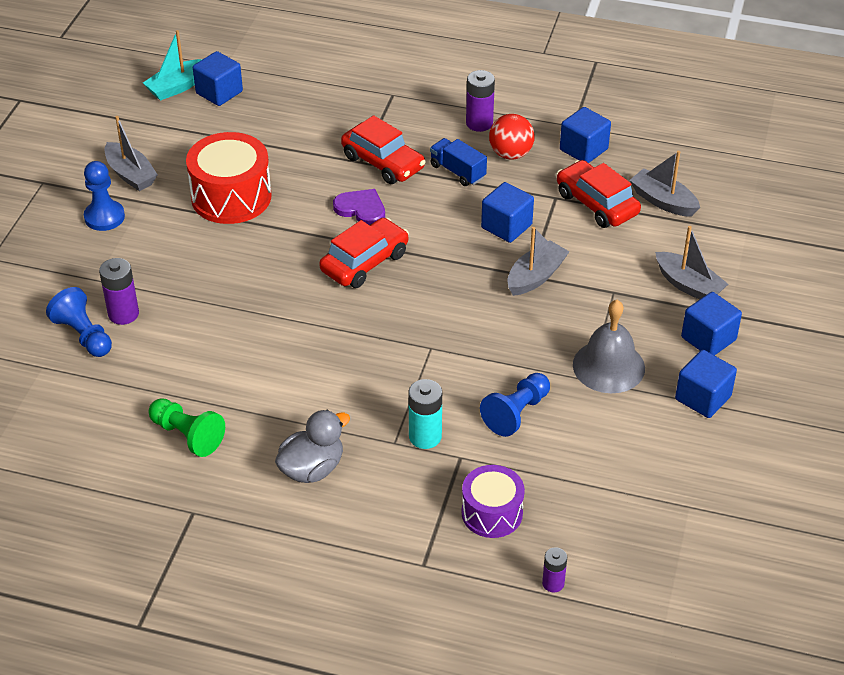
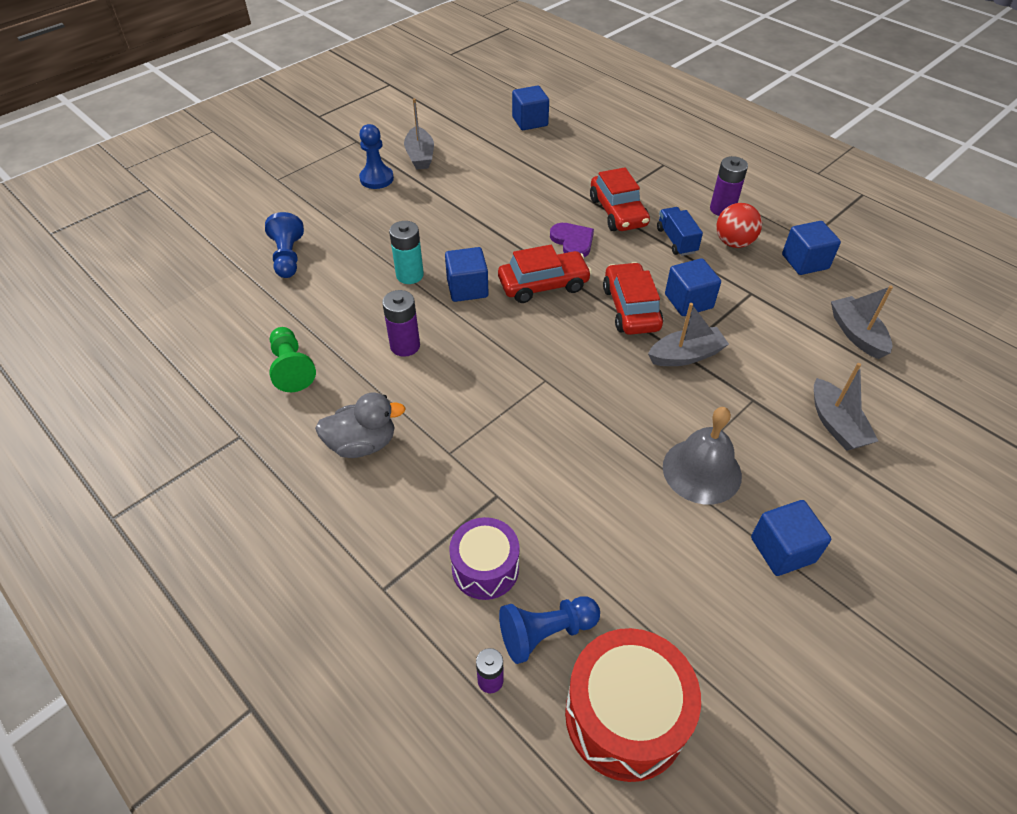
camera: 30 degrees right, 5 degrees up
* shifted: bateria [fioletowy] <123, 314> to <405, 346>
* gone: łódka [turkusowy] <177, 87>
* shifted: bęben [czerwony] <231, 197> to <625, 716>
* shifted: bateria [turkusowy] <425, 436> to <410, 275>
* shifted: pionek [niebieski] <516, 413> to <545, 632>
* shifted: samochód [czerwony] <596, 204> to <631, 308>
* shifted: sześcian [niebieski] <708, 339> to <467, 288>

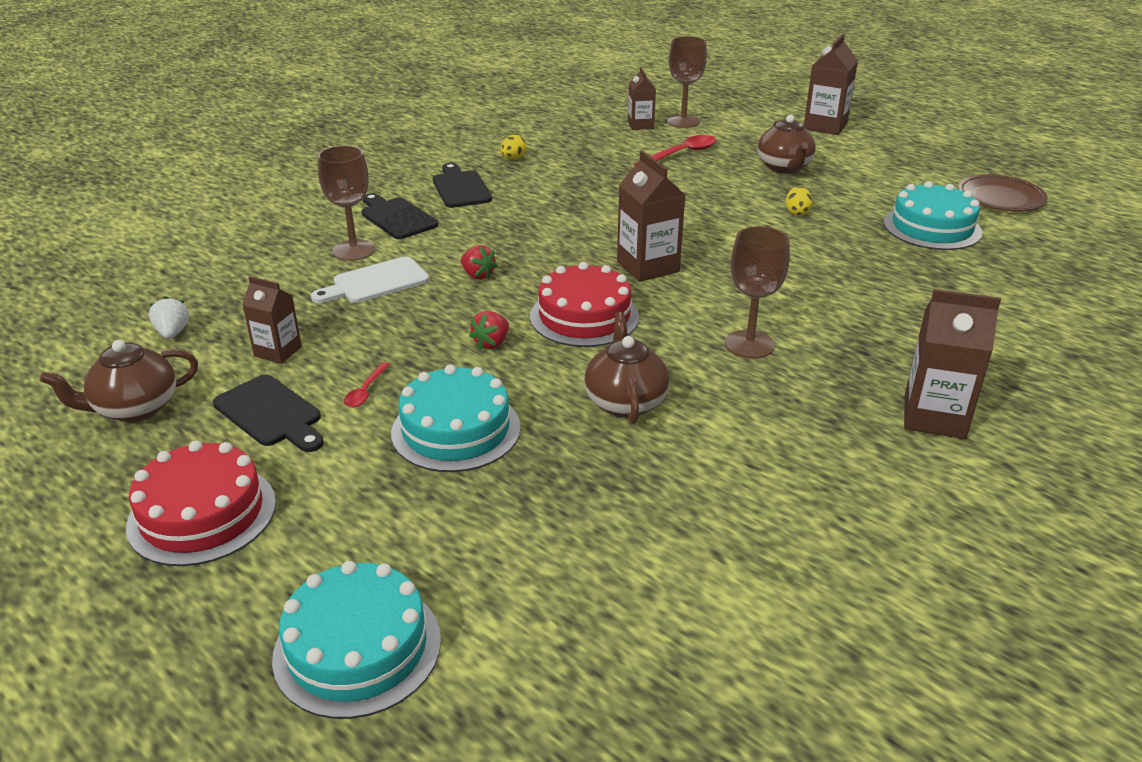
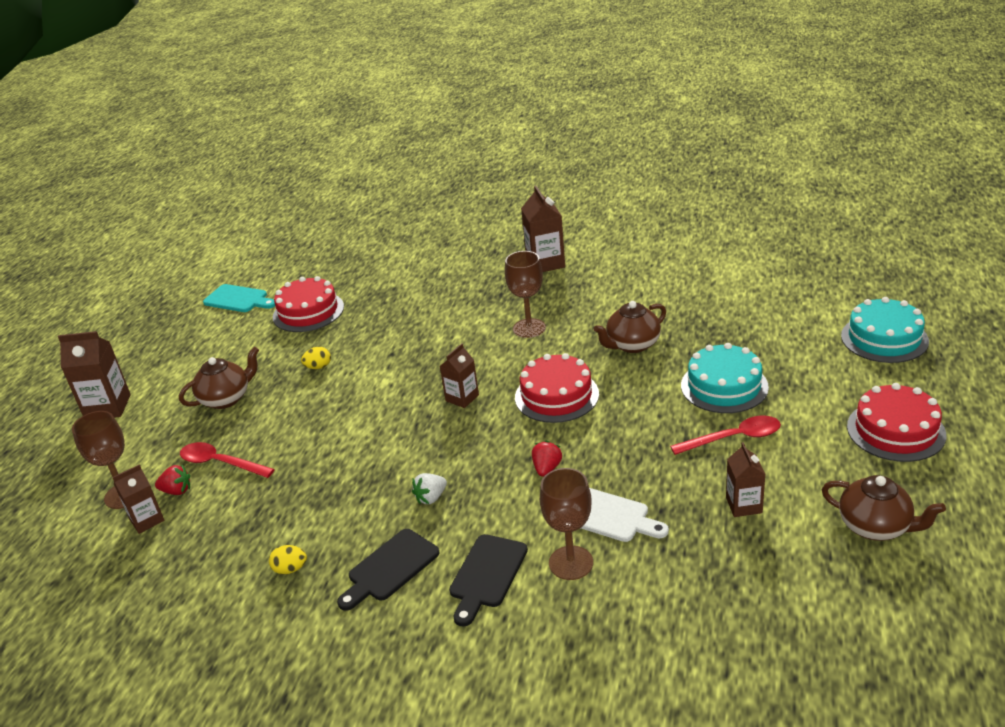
camera: 115 degrees left, 0 degrees up
* shifted: truskawka [biały] <173, 333> to <431, 498>
* gone: deska do krojenia [czarny] <271, 413>
* scaled: łyżka [czerwony] <365, 391> = <733, 438> x1.82
* shifted: truskawka [czerwony] <491, 343> to <177, 491>
* scaled: karton mleka [brązowy] <648, 266> = <462, 398> x0.63
* repainted: tort [turkusowy] <932, 227> to tort [czerwony] <308, 312>
* swapped: talerz [brązowy] <1000, 198> to deska do krojenia [turkusowy] <238, 299>

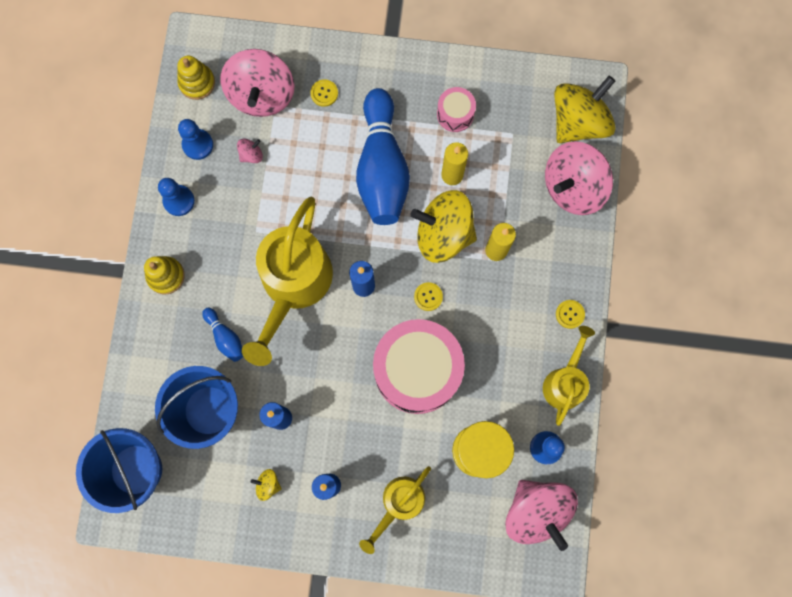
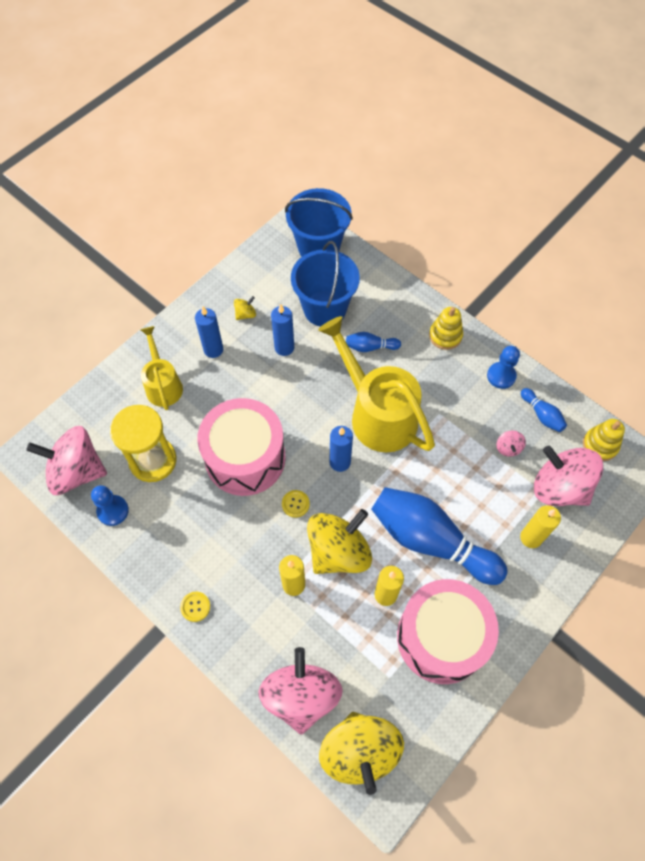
camera: 125 degrees right, 15 degrees down
* swapped: pionek [niebieski] <198, 145> to kręgiel [niebieski] <542, 415>
* swapped: guzik [żółty] <324, 93> to świeca [żółty] <531, 538>
* scaled: bęben [różowy] <455, 114> = <441, 637> x2.20
* gone: konewka [żółty] <565, 381>

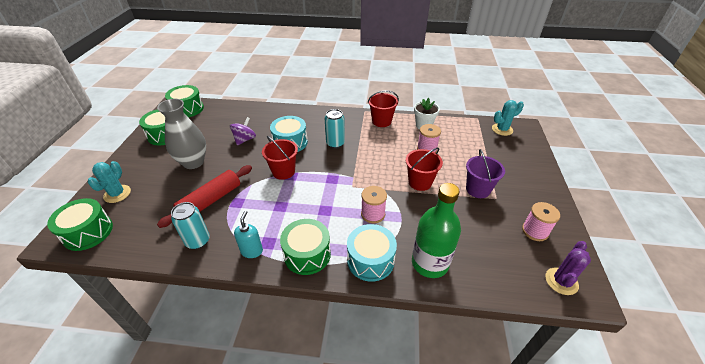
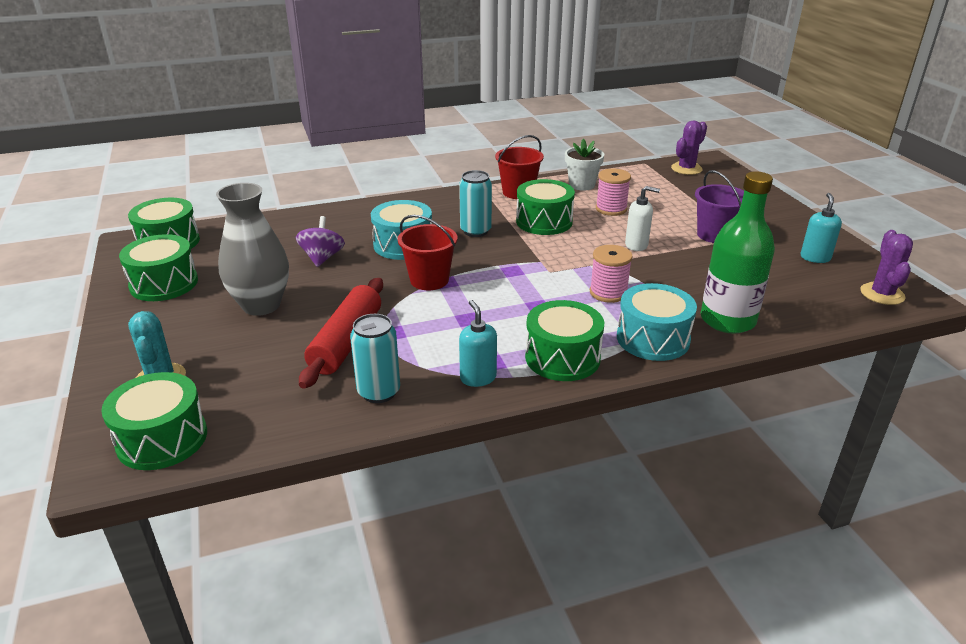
camera: 25 degrees left, 10 degrees down
* swapped: wiadro [czerwony] <420, 182> to dozownik mydła [biały] <636, 245>
* repainted: kaktus [turkusowy] <502, 129> to kaktus [fioletowy] <686, 169>
* swapped: szpulka [różowy] <535, 231> to dozownik mydła [turkusowy] <815, 258>
* new: bęben [zielony] <544, 222>

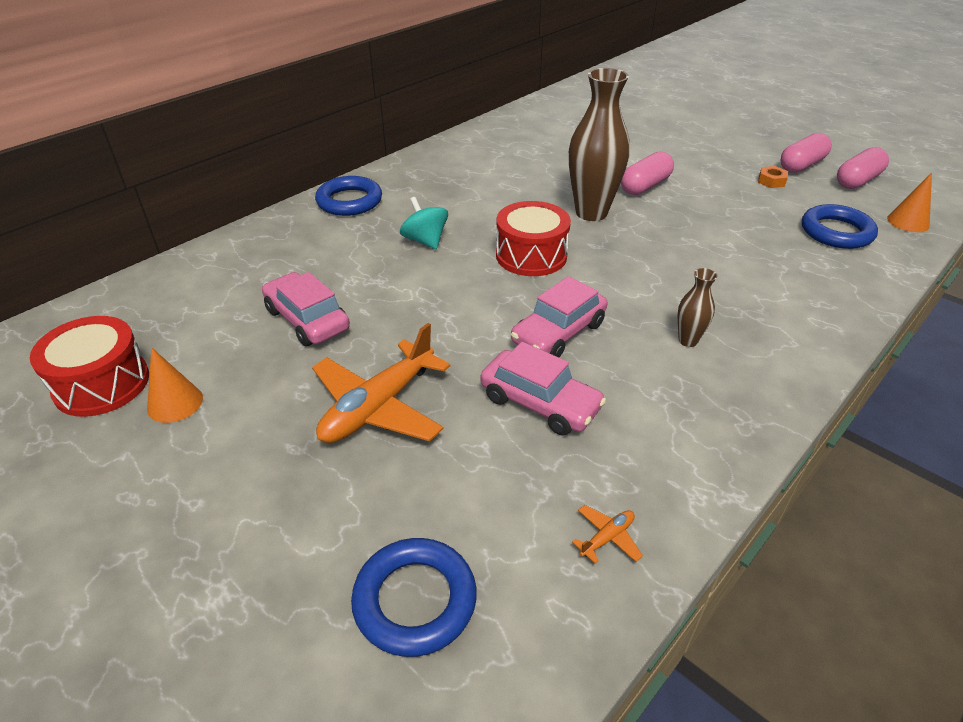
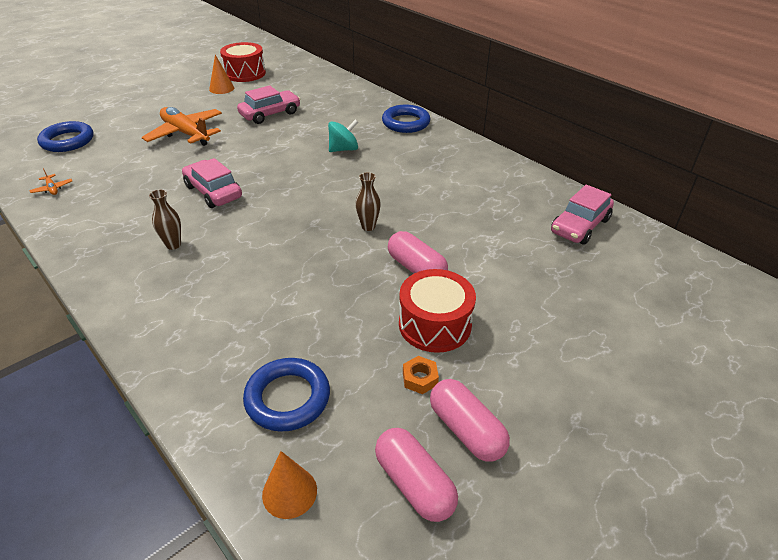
camera: 95 degrees right, 0 degrees up
* shifted: samochód [różowy] <540, 403> to <580, 226>
* shifted: bęben [czerwony] <531, 255> to <434, 324>
* scaled: wazon [brązowy] <591, 213> = <368, 227> x0.47

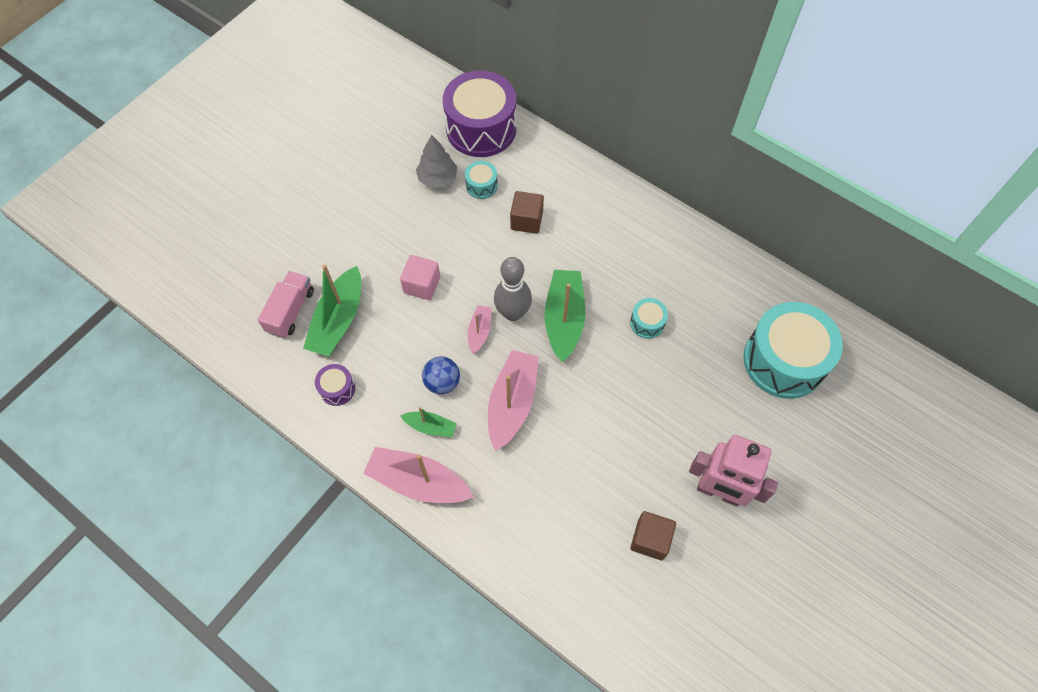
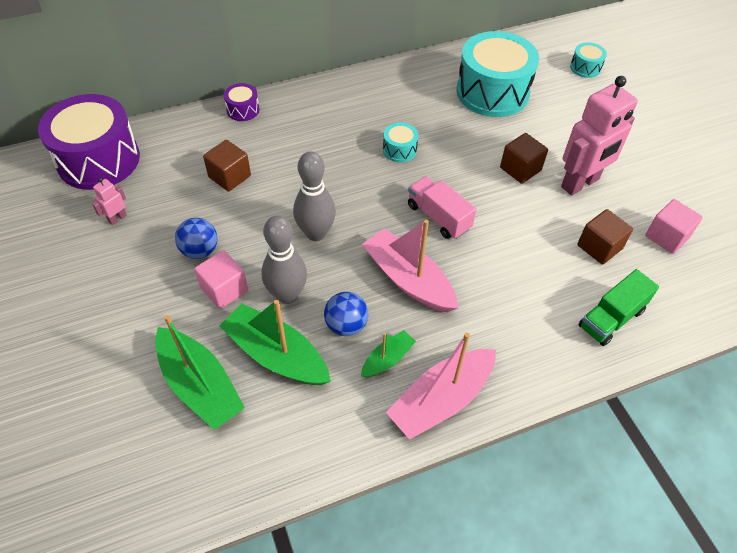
camera: 60 degrees left, 10 degrees down
* shifted: ciężarówka [różowy] <290, 311> to <438, 217>
* shifted: bęben [fioletowy] <337, 389> to <243, 110>
* swapped: drzewko [szary] <437, 178> to robot [różowy] <117, 218>
* shifted: bęben [turkusowy] <481, 185> to <585, 68>
* gone: łódka [różowy] <479, 332>
* shifted: łódka [zielony] <564, 319> to <276, 355>
* new: piłka [niebieski] <200, 250>
* new: kręgiel [szary] <287, 294>
* new: sześcian [brązowy] <520, 169>
* new: ciężarówka [zielony] <611, 318>
* new: sześcian [różowy] <666, 237>

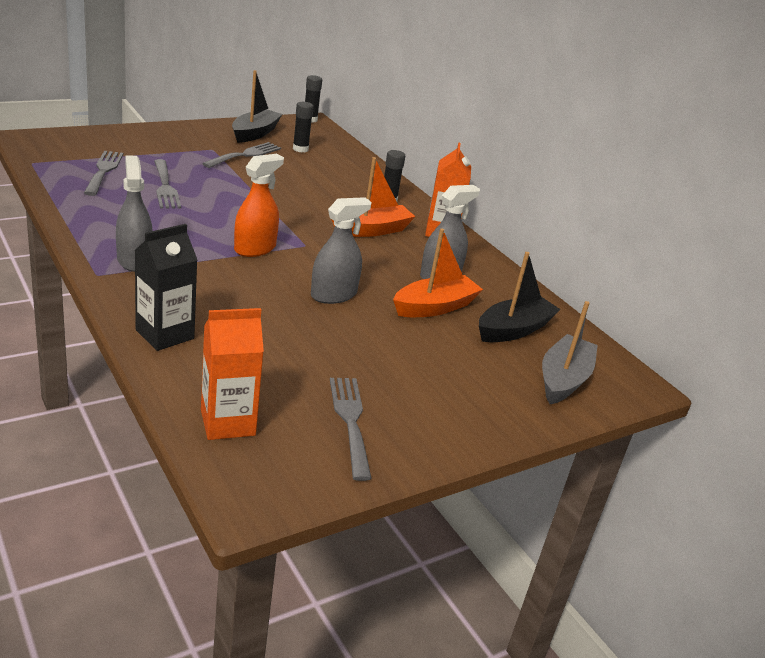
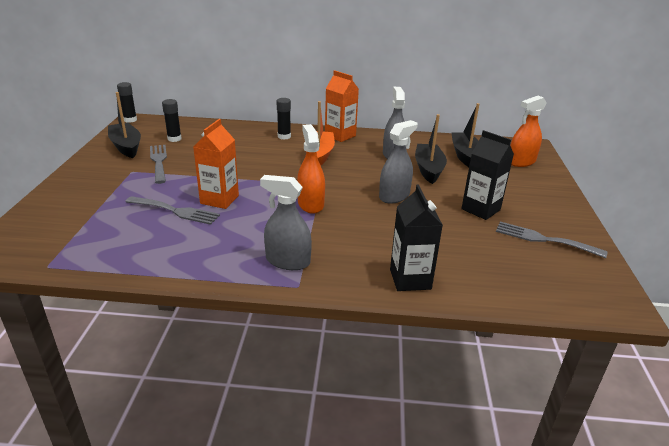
camera: 50 degrees left, 0 degrees up
* gone: widelec [szary] <103, 171>
* shifted: karton mleka [pomarańczowy] <228, 422> to <219, 199>
* rotated: spryskiwacz [szary] <333, 295> = <394, 196> 45 degrees clockwise
* repainted: łódka [pomarańczowy] <434, 307> to łódka [czarny] <428, 169>
* swapped: łódka [szary] <563, 379> to spryskiwacz [pomarańczowy] <521, 162>
* new: karton mleka [czarny] <480, 209>

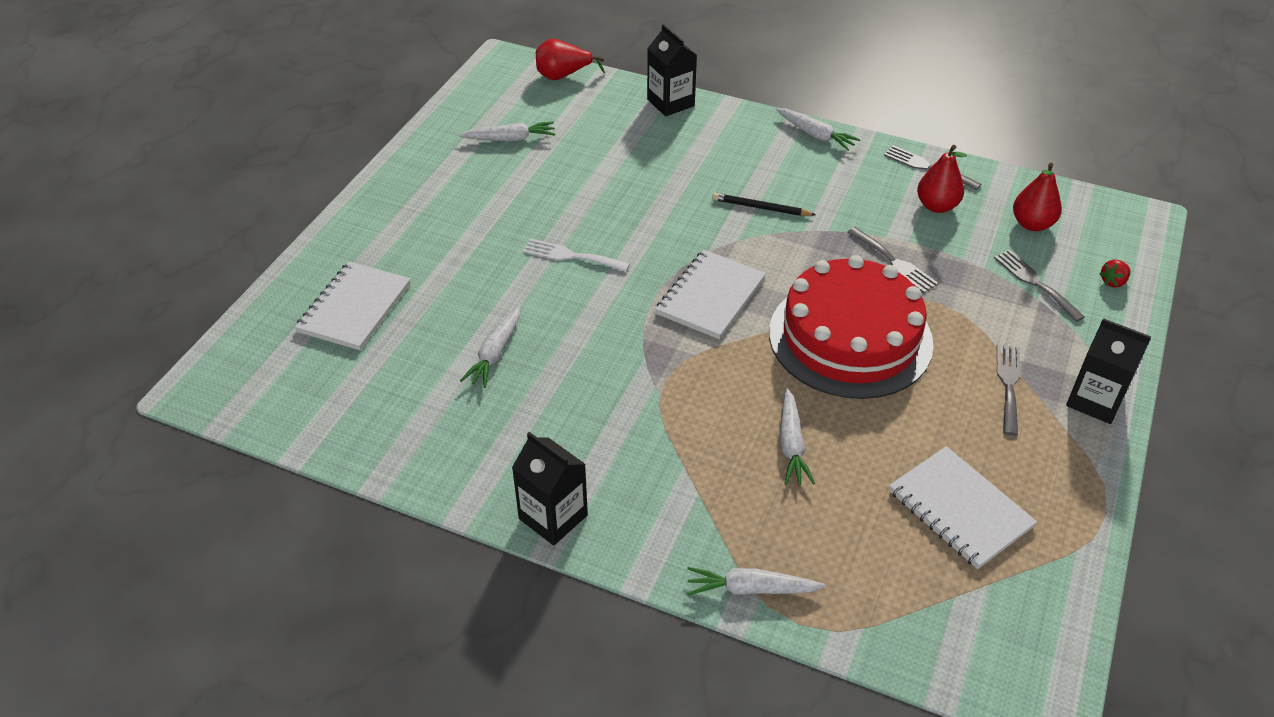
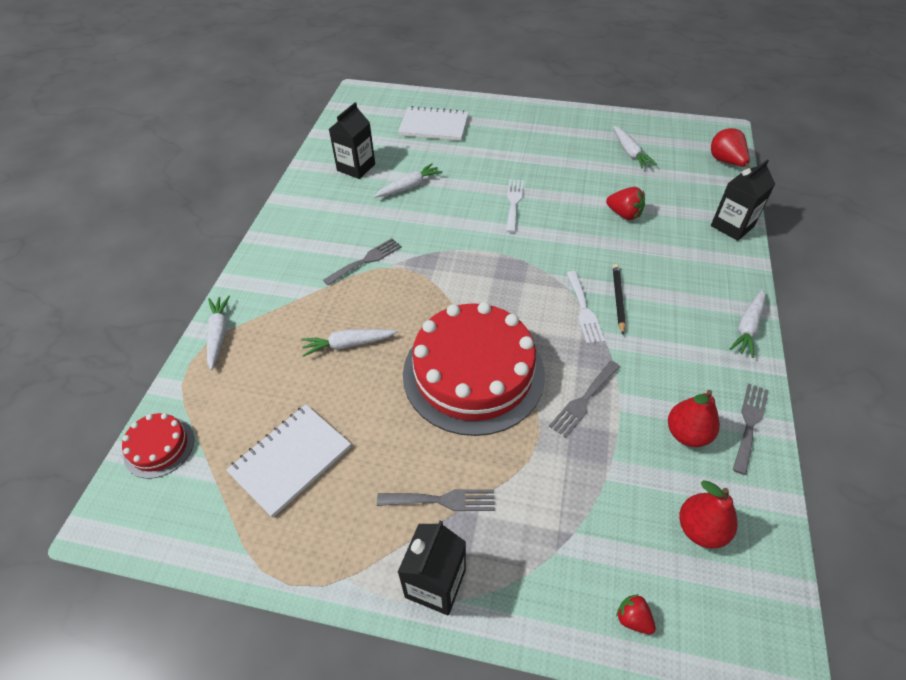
camera: 80 degrees right, 5 degrees up
* rotated: marchewka [biały] <495, 353> = <409, 186> 135 degrees clockwise
* shifted: karton mleka [czarny] <553, 517> to <356, 167>
* gone: zeszyt [biały] <711, 296>
* shifted: widelec [szary] <1035, 283> to <366, 260>
* new: tort [czerwony] <159, 447>
* new: widelec [biały] <584, 310>
* new: truskawka [czerwony] <624, 214>

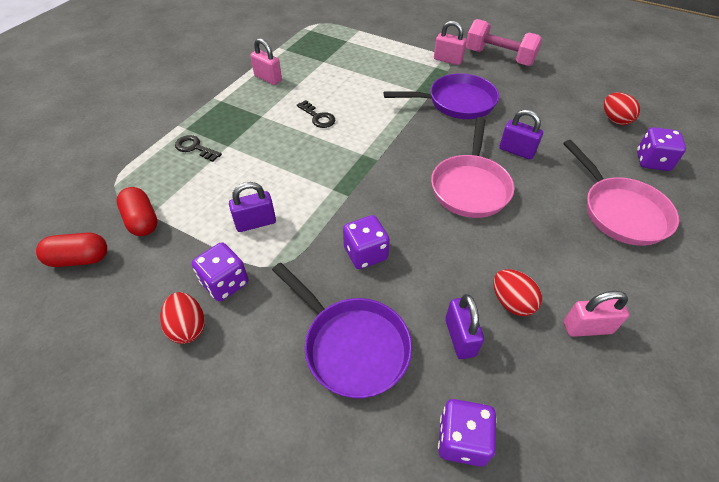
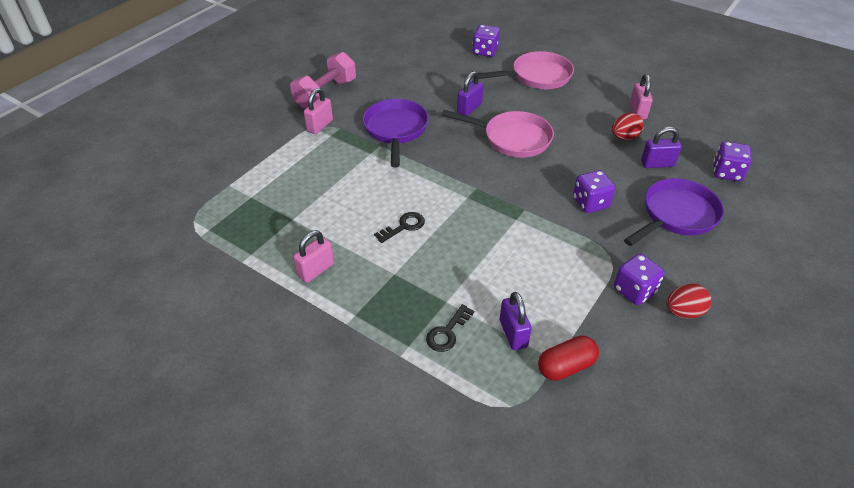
camera: 85 degrees left, 5 degrees down
* gone: kapsułka [czerwony] <79, 259>
* shifted: kłódka [fioletowy] <256, 223> to <513, 333>
* gone: jajko [czerwony] <615, 120>

